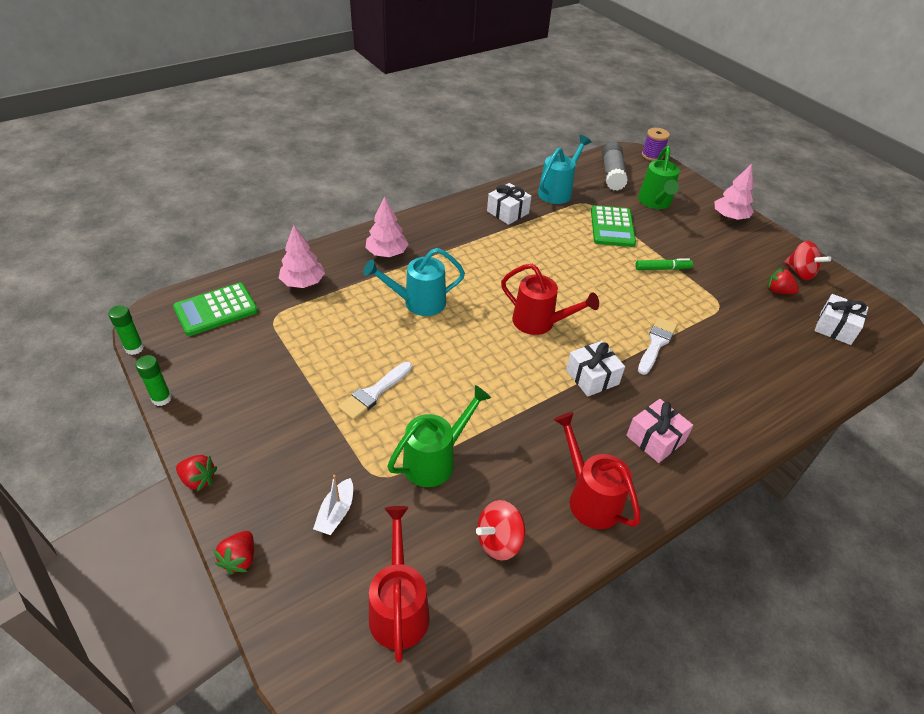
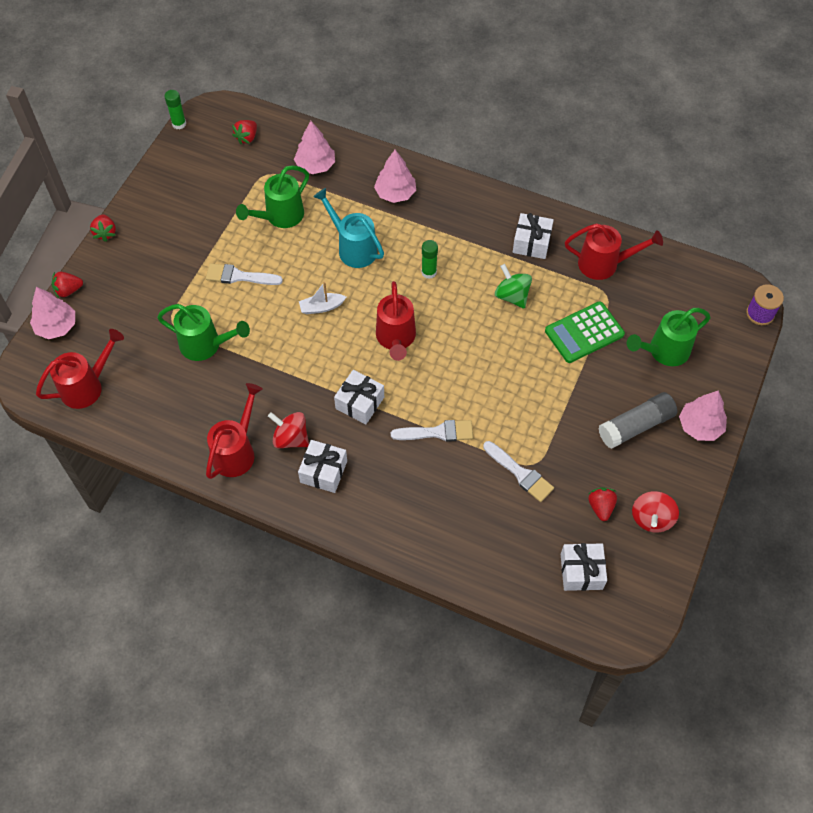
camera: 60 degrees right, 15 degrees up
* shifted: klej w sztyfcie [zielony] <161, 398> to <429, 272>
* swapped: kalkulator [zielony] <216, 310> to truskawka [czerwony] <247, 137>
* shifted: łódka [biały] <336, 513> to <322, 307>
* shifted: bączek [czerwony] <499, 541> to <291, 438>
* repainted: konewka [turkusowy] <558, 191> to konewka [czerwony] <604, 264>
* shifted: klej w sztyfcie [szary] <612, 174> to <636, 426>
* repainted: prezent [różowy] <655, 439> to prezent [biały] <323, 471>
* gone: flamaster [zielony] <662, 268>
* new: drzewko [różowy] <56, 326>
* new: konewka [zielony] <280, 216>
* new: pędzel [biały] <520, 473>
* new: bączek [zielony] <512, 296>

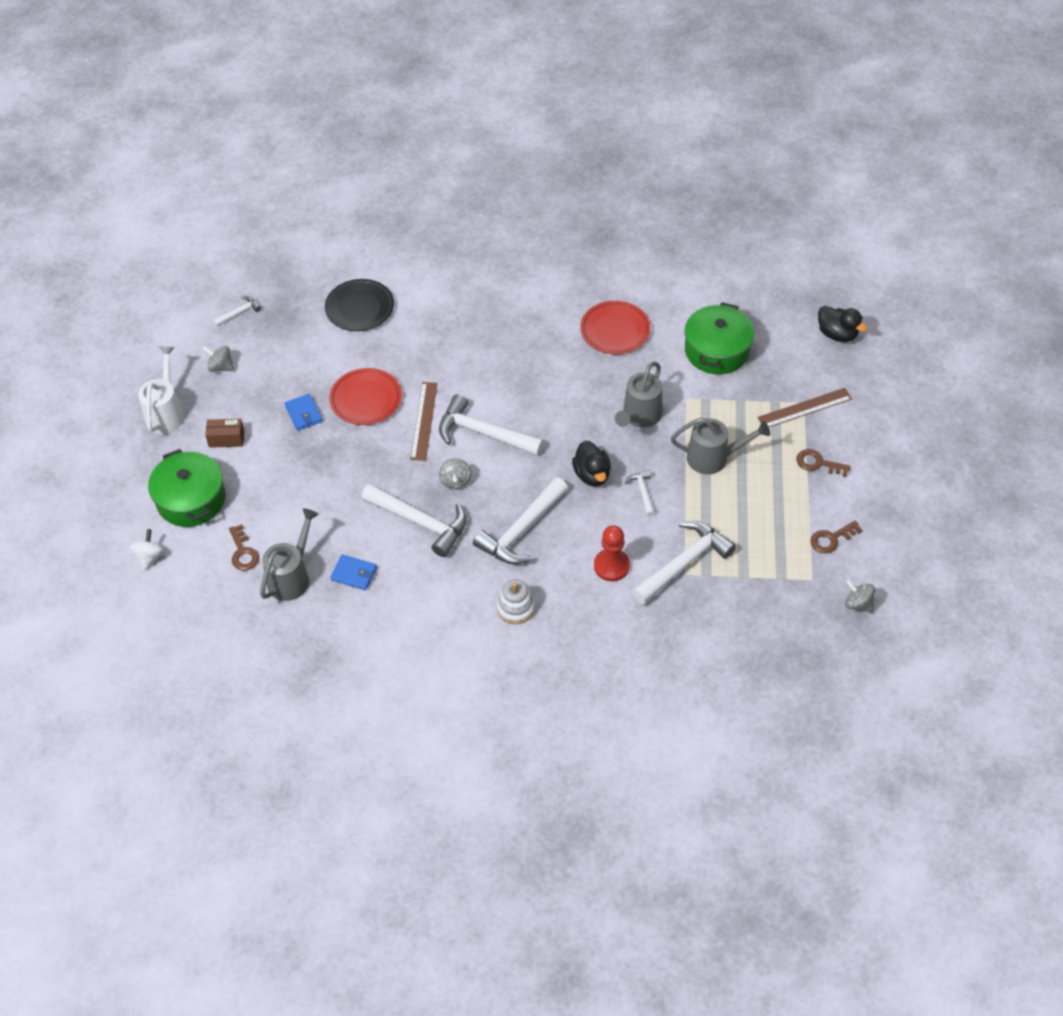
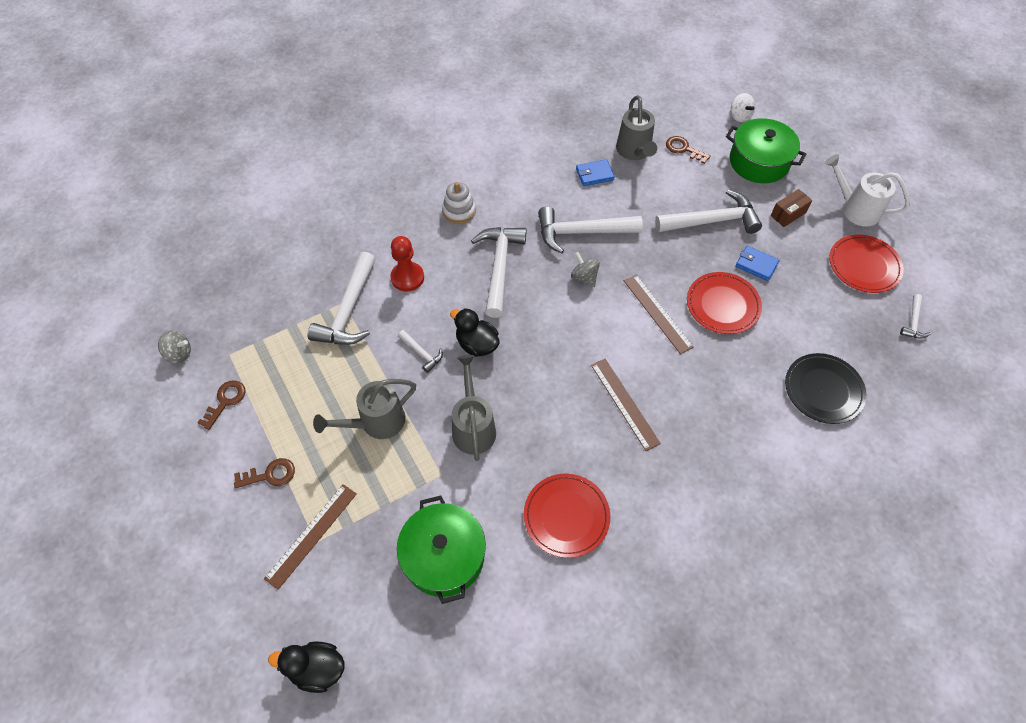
camera: 145 degrees right, 5 degrees up
* rotated: konewka [biały] <166, 412> = <855, 209> 150 degrees clockwise
* swapped: bączek [szary] <221, 367> to talerz [czerwony] <864, 266>
* shifted: młotek [biały] <484, 433> to <712, 221>
* new: linijka [brązowy] <624, 403>

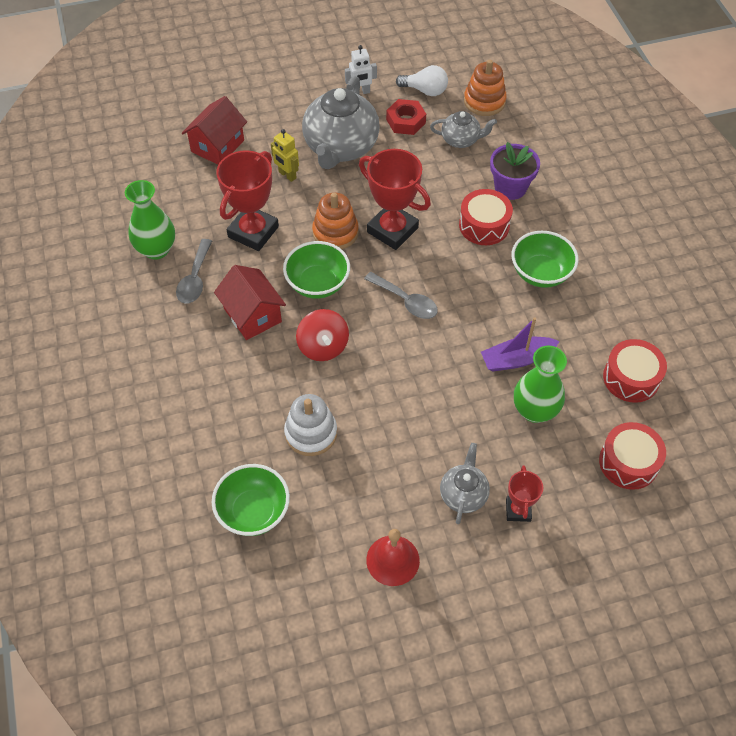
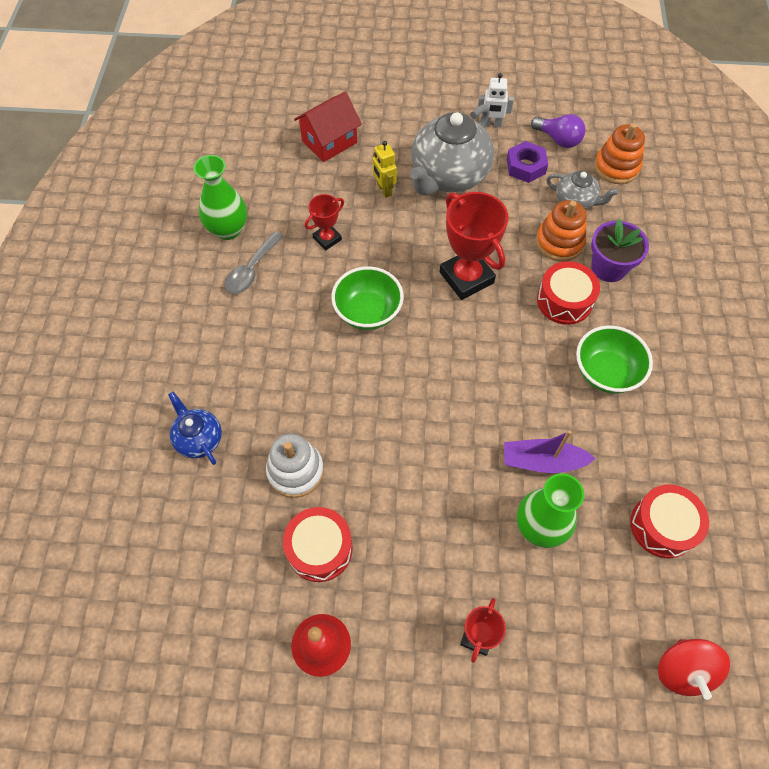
camera: 20 degrees right, 5 degrees up
* gone: miska [zielony] <253, 511>
* gone: domek [czerwony] <252, 315>
* scaled: puchar [czerwony] <253, 232> = <327, 239> x0.54
* shifted: bączek [czerwony] <323, 346> to <683, 670>
* shifted: zabawka nakładanka [pomarańczowy] <335, 232> to <559, 242>
* gone: łyżka [szary] <405, 301>
* repainted: nakrętka [czerwony] <406, 121> to nakrętka [fioletowy] <525, 166>
* repainted: żarówka [biały] <425, 90> to żarówka [fioletowy] <558, 139>
* gone: imbryk [szary] <463, 494>
* shifted: bęben [czerwony] <628, 462> to <319, 548>
* new: imbryk [niebieski] <199, 439>

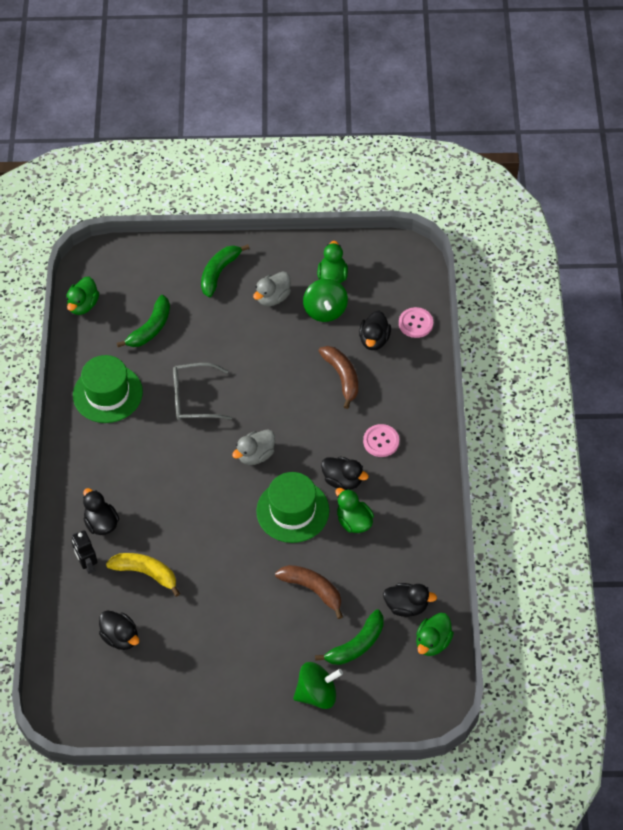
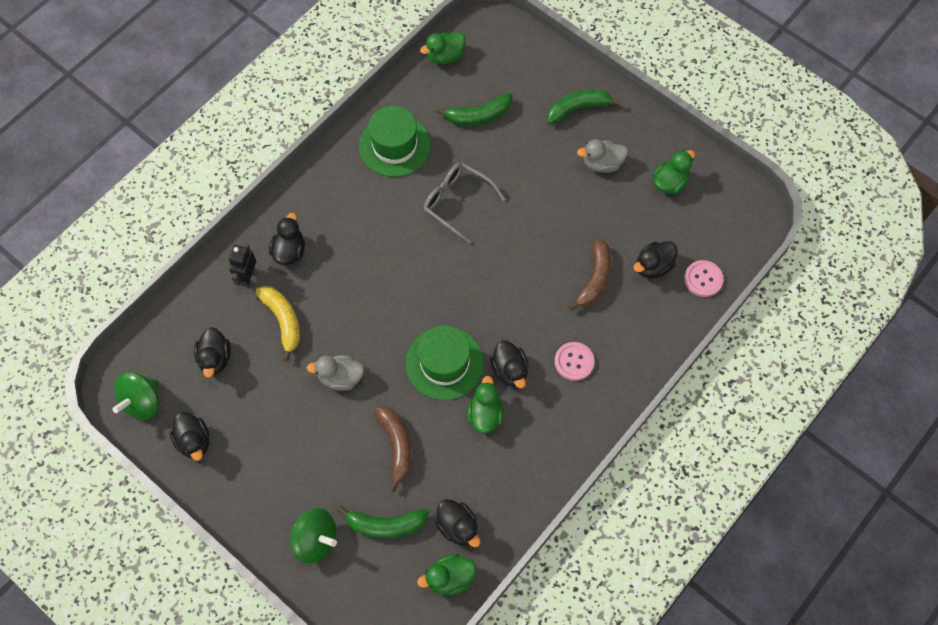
camera: 40 degrees right, 10 degrees up
* shifted: kaczka [szary] <255, 455> to <340, 377>
* shifted: bączek [zielony] <325, 310> to <142, 402>
* new: kaczka [czarny] <194, 441>

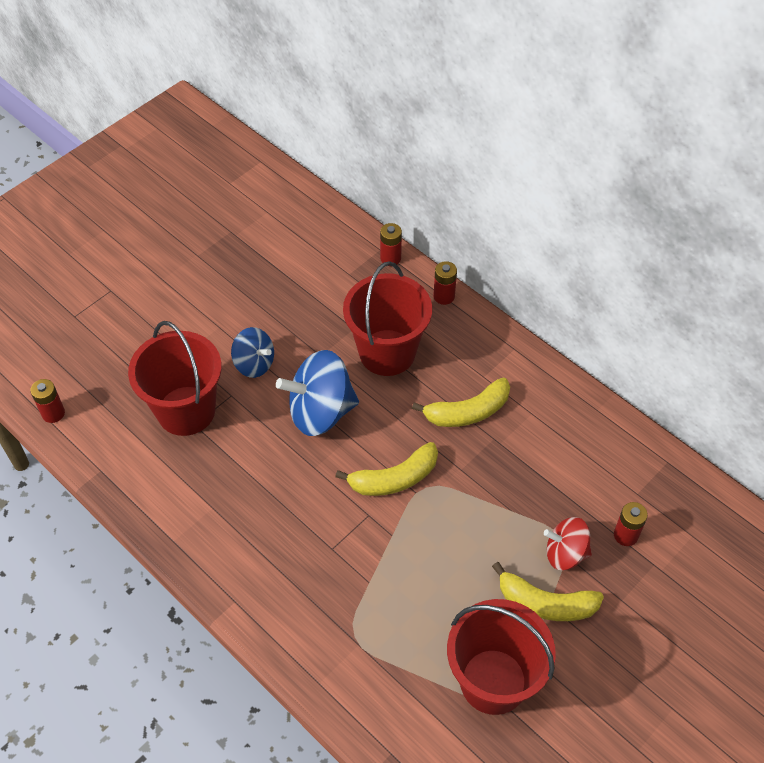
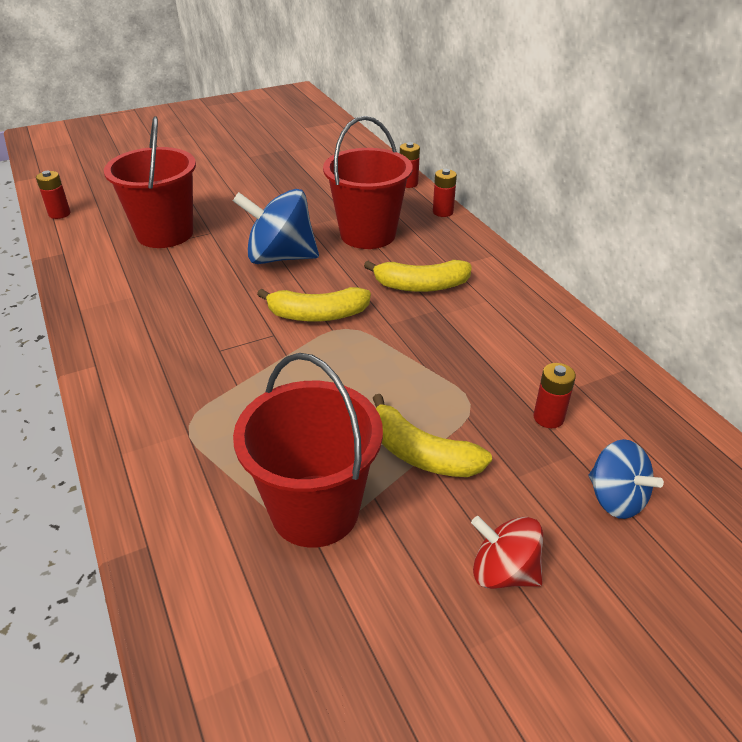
camera: 20 degrees right, 15 degrees down
* shifted: bączek [niebieski] <254, 364> to <615, 498>
* shifted: bączek [czerwony] <565, 553> to <503, 572>

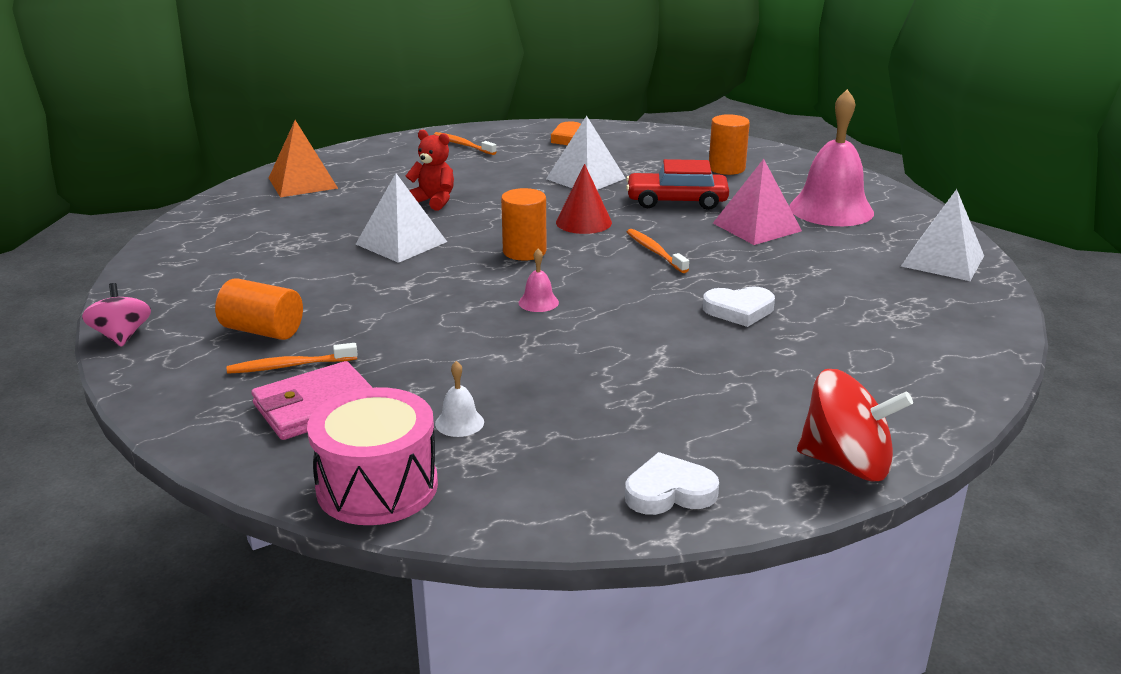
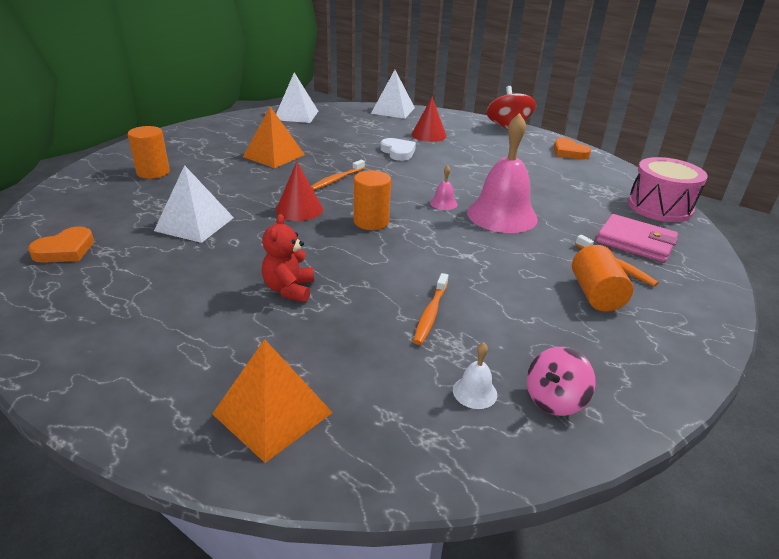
camera: 115 degrees left, 5 degrees up
* shifted: bączek [różowy] <122, 336> to <554, 399>
* shifted: piramida [biały] <401, 243> to <393, 110>
* shifted: szczoteczka do zębów [pomarańczowy] <463, 145> to <430, 314>
* shifted: dzwonek [biały] <459, 422> to <475, 392>
* repainted: serce [biały] <669, 492> to serce [pomarańczowy] <569, 152>
* gone: samochód [czerwony] <676, 201>
* repainted: piramida [różowy] <757, 227> to piramida [pomarańczowy] <274, 155>
* shifted: dzwonek [różowy] <831, 209> to <502, 215>
* new: stożek [czerwony] <429, 135>

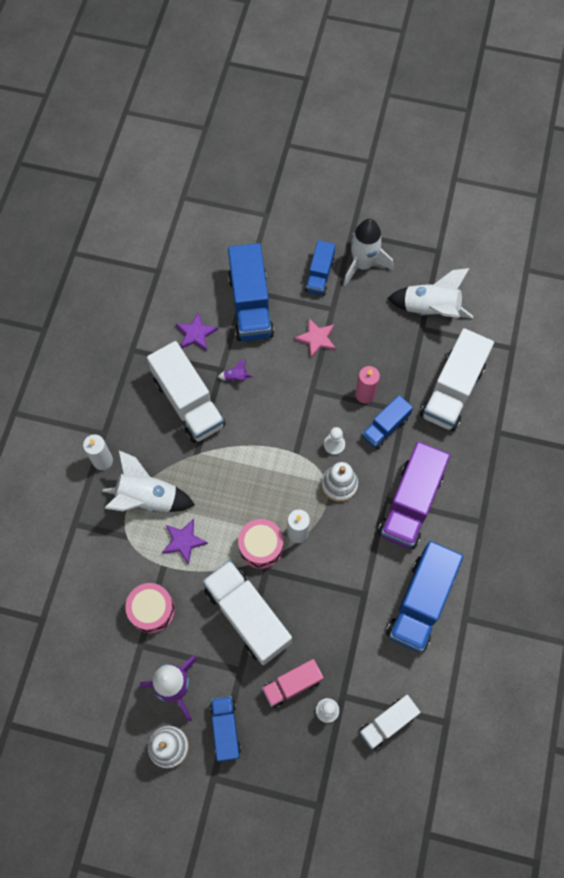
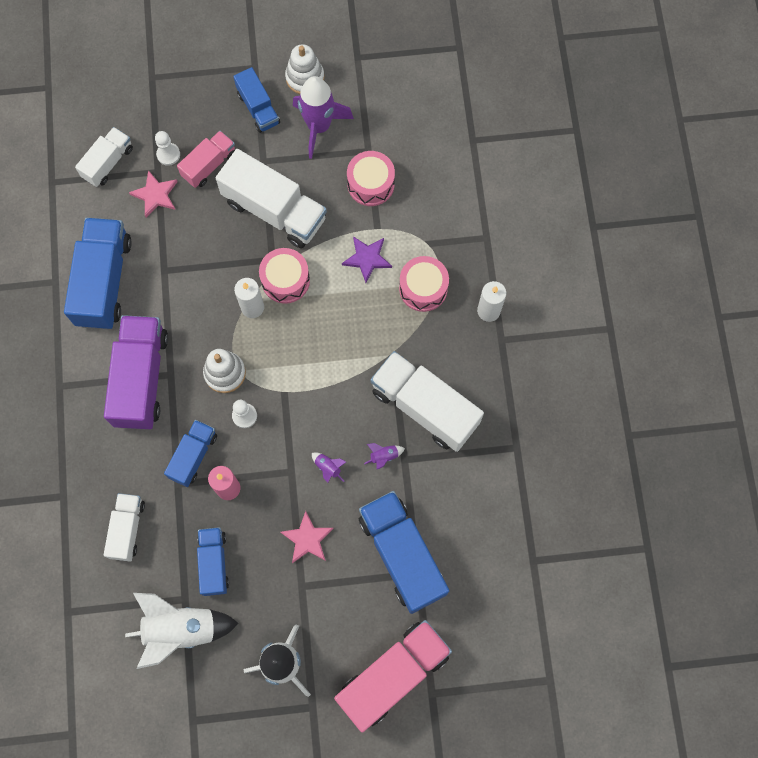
camera: 160 degrees right, 5 degrees up
* swapped: rakieta [biały] <147, 498> to bęben [różowy] <423, 288>
* gone: gwiazda [fioletowy] <196, 333>
* shifted: ciężarówka [niebieski] <319, 275> to <214, 563>
* scaled: ciężarówka [biały] <452, 391> = <127, 529> x0.57
* new: gwiazda [różowy] <155, 195>
* new: rakieta [fioletowy] <328, 468>
* new: ciężarówka [różowy] <393, 675>

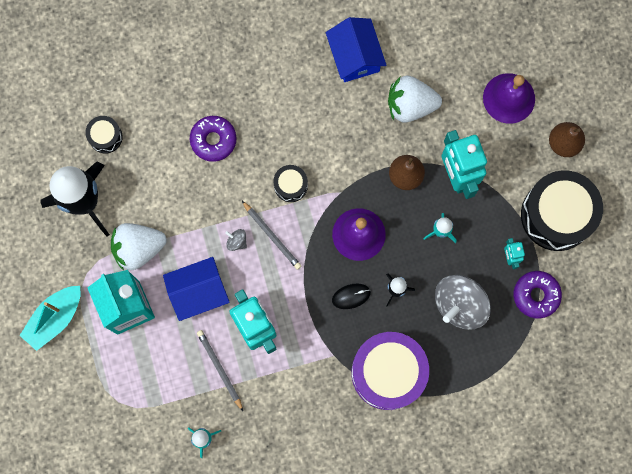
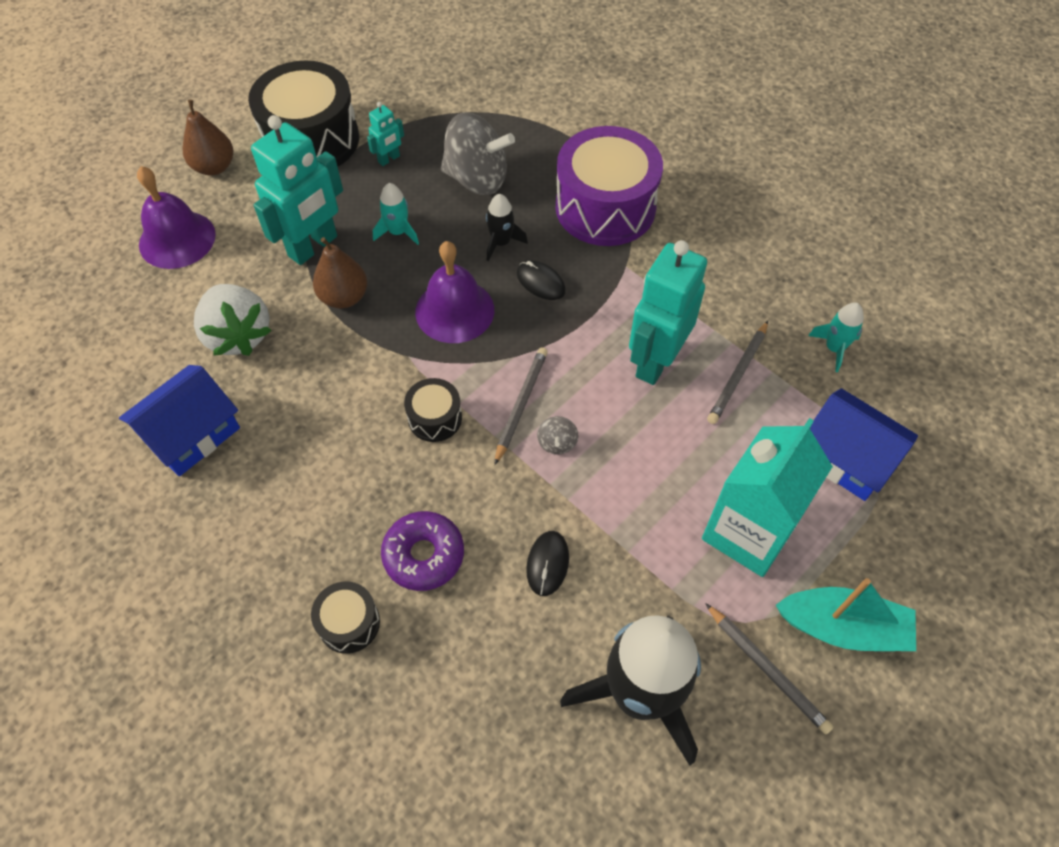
camera: 120 degrees left, 20 degrees down
* shifted: bęben [czarny] <105, 137> to <349, 623>
* gone: truskawka [biały] <138, 248>
* shifted: domek [niebieski] <198, 292> to <846, 457>
* gone: donut [fioletowy] <536, 295>
* new: myszka [czarny] <547, 564>
* new: ołówek [szary] <767, 669>

